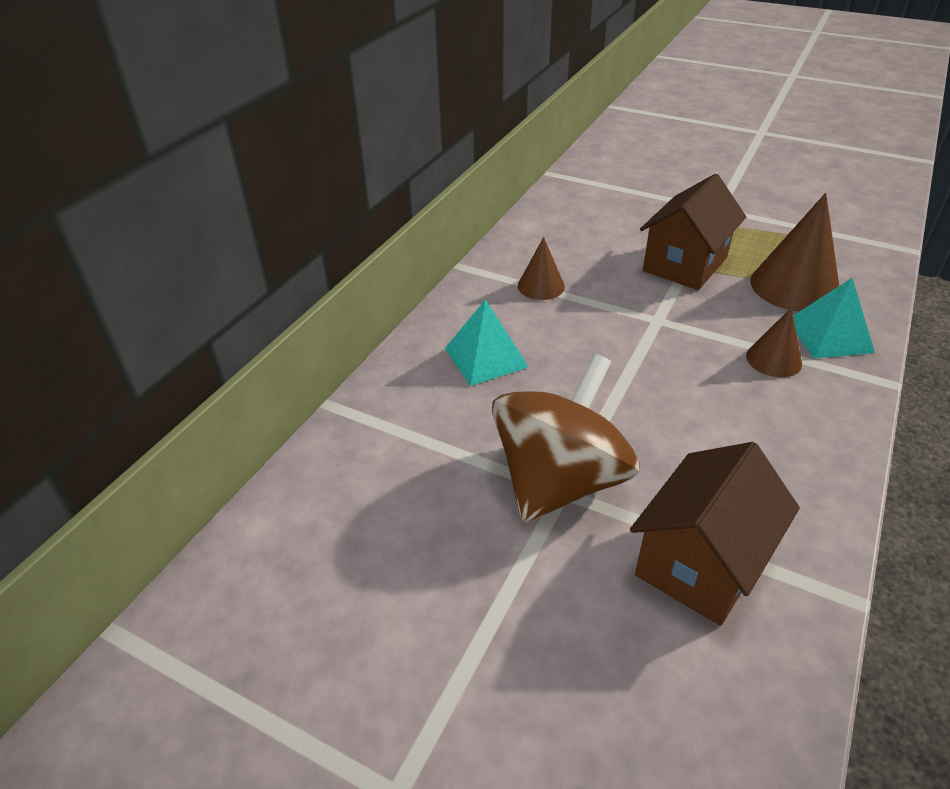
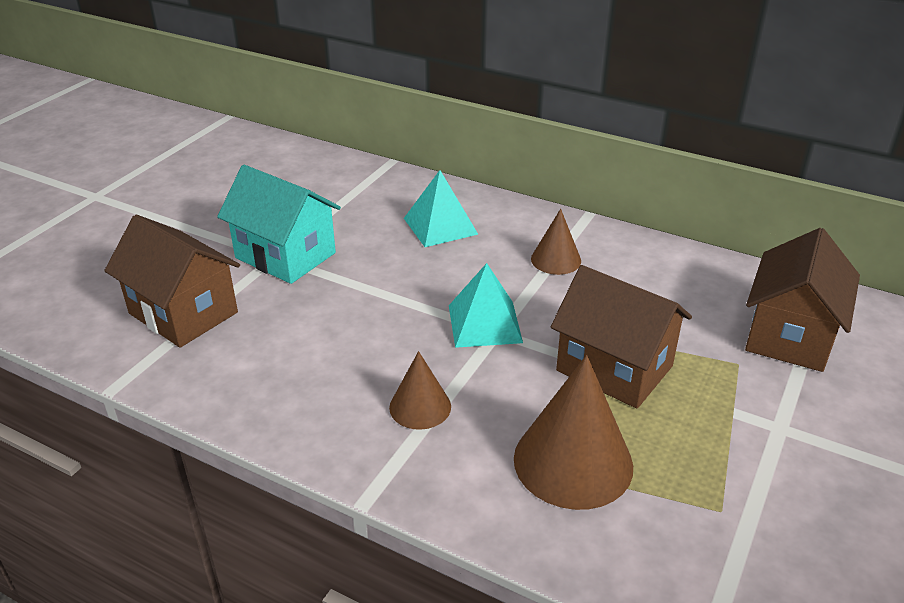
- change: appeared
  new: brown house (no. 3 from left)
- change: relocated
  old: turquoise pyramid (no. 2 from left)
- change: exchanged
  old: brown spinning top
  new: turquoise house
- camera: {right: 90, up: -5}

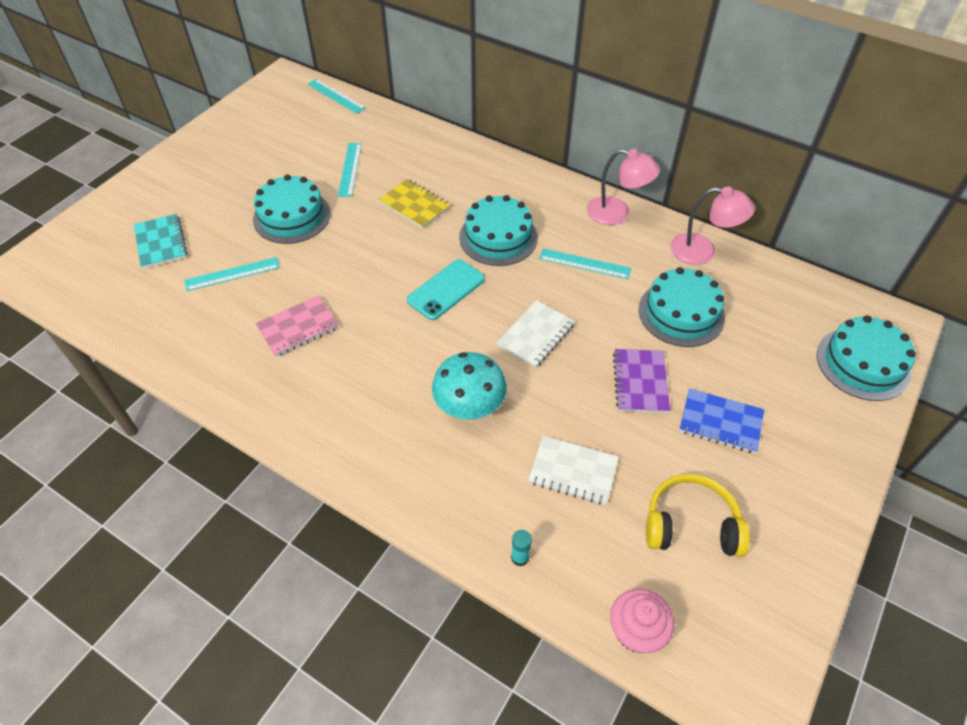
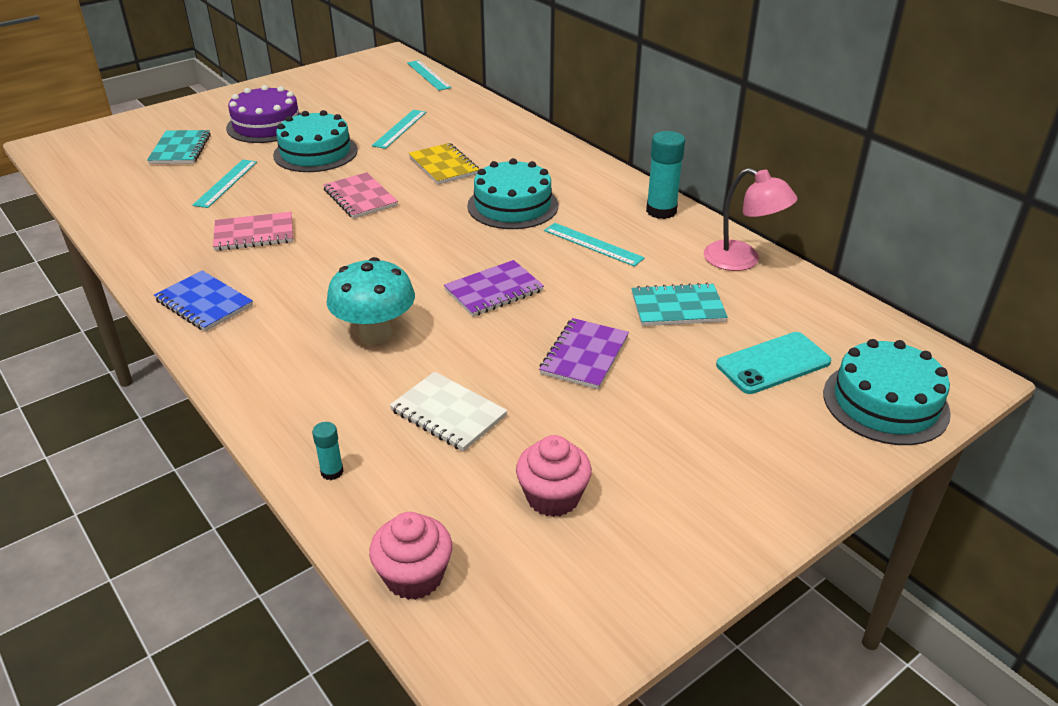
- change: appeared
  new: purple cake
- change: appeared
  new: pink notebook (no. 2 from left)
- change: relocated
  old: turquoise phone
- change: relocated
  old: blue notebook
- change: exchanged
  old: pink lamp (no. 1 from left)
  new: turquoise glue stick (no. 2 from left)
- change: exchanged
  old: turquoise cake (no. 3 from left)
  new: turquoise notebook (no. 2 from left)
- change: exchanged
  old: yellow headphones
  new: pink cupcake (no. 2 from left)
- change: colour
  old: white notebook (no. 1 from left)
  new: purple notebook (no. 1 from left)
- change: spun
  old: turquoise ruler (no. 1 from left)
  degrees: -75
- camera: {right: 20, up: -15}

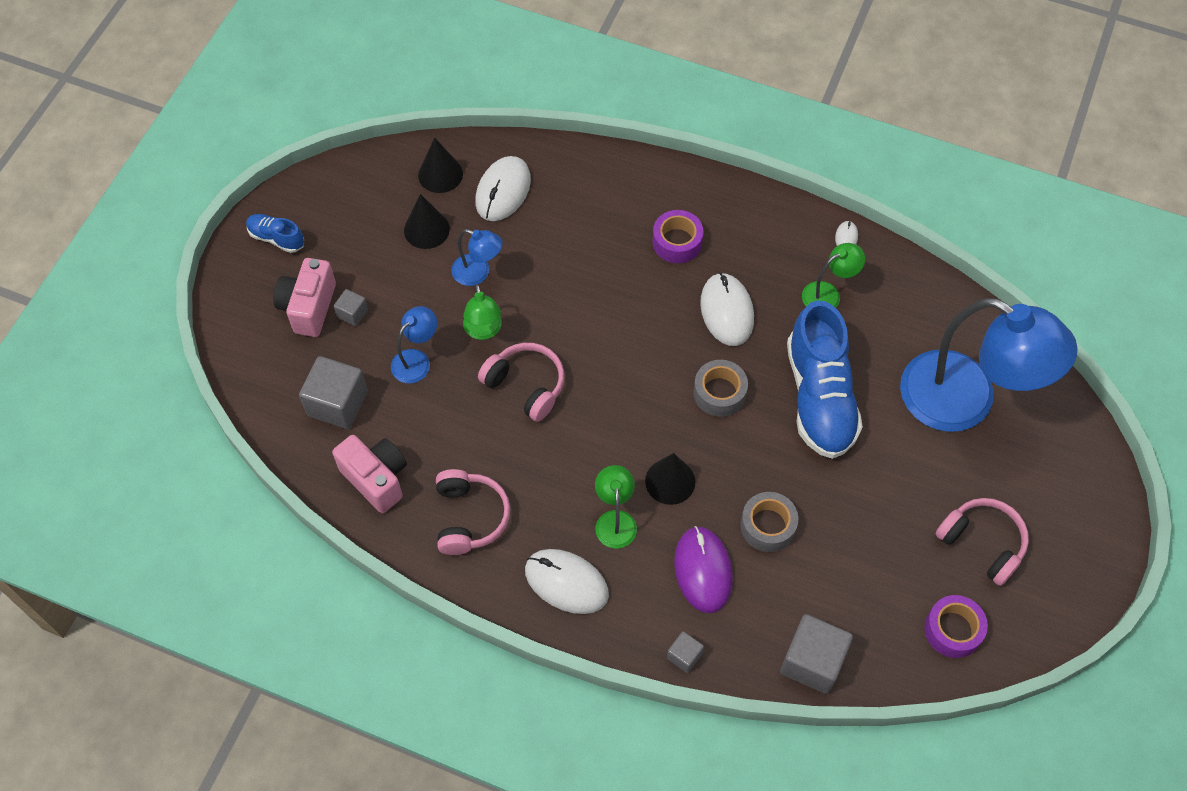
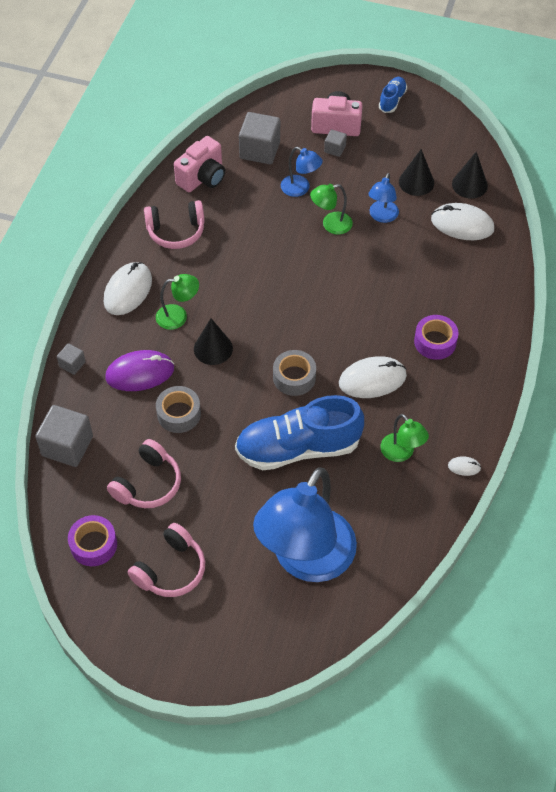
- change: relocated
  old: pink headphones (no. 2 from left in the first image)
  new: pink headphones (no. 1 from left)
- camera: {right: 85, up: -5}

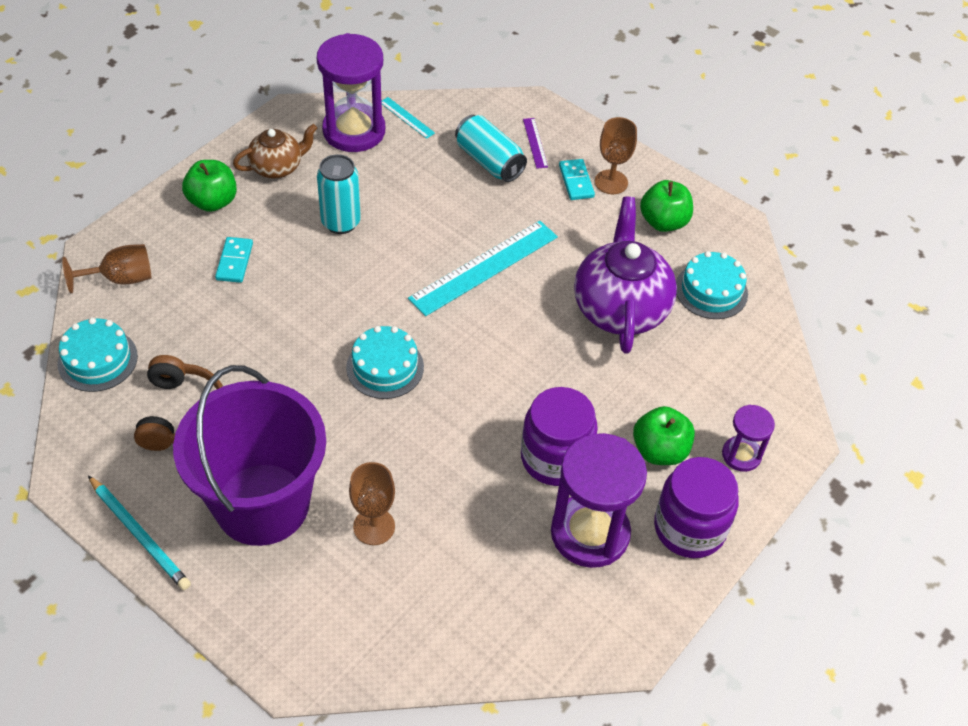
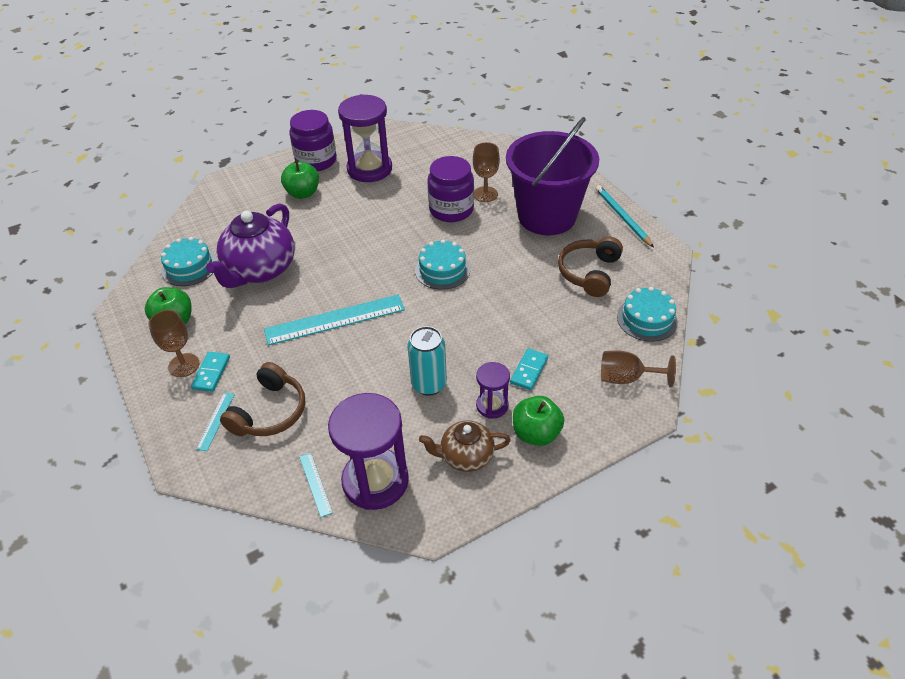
- change: relocated
  old: purple jar (no. 1 from left in the first image)
  new: purple jar (no. 2 from left)
- change: relocated
  old: purple hourglass (no. 3 from left)
- change: exchanged
  old: turquoise can (no. 2 from left)
  new: brown headphones (no. 1 from left)
- change: colour
  old: purple ruler
  new: turquoise ruler (no. 1 from left)
- camera: {right: -155, up: -5}

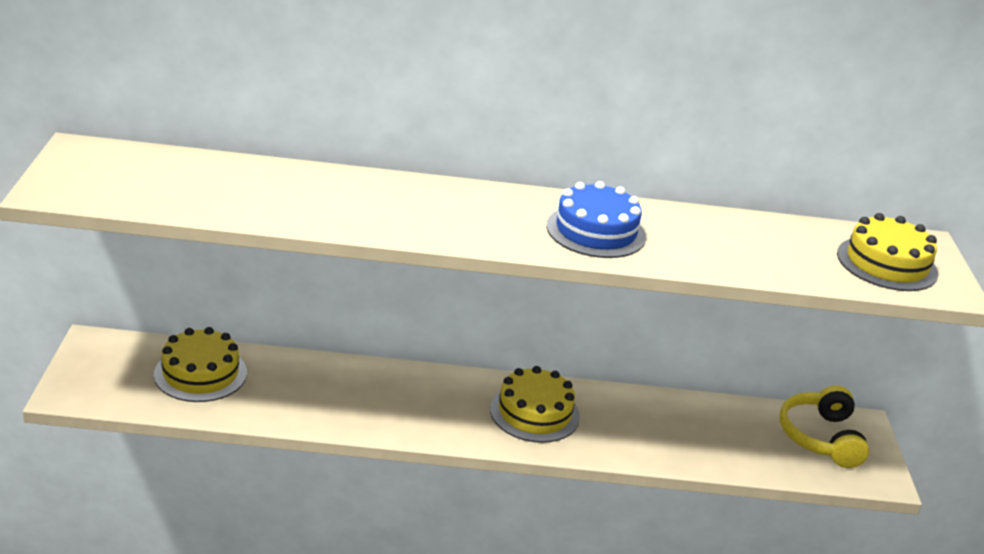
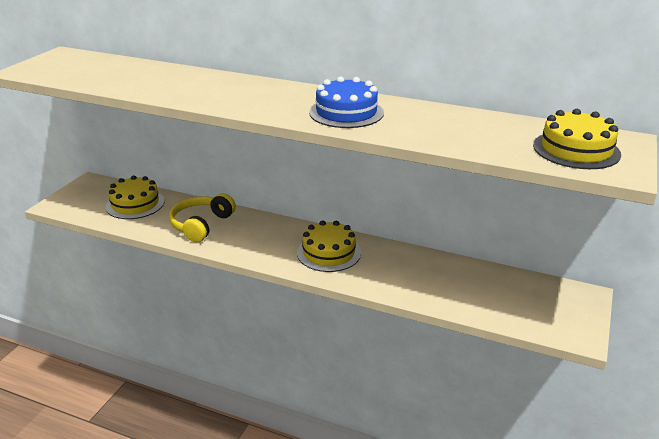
- change: relocated
  old: yellow headphones
- camera: {right: 25, up: 0}

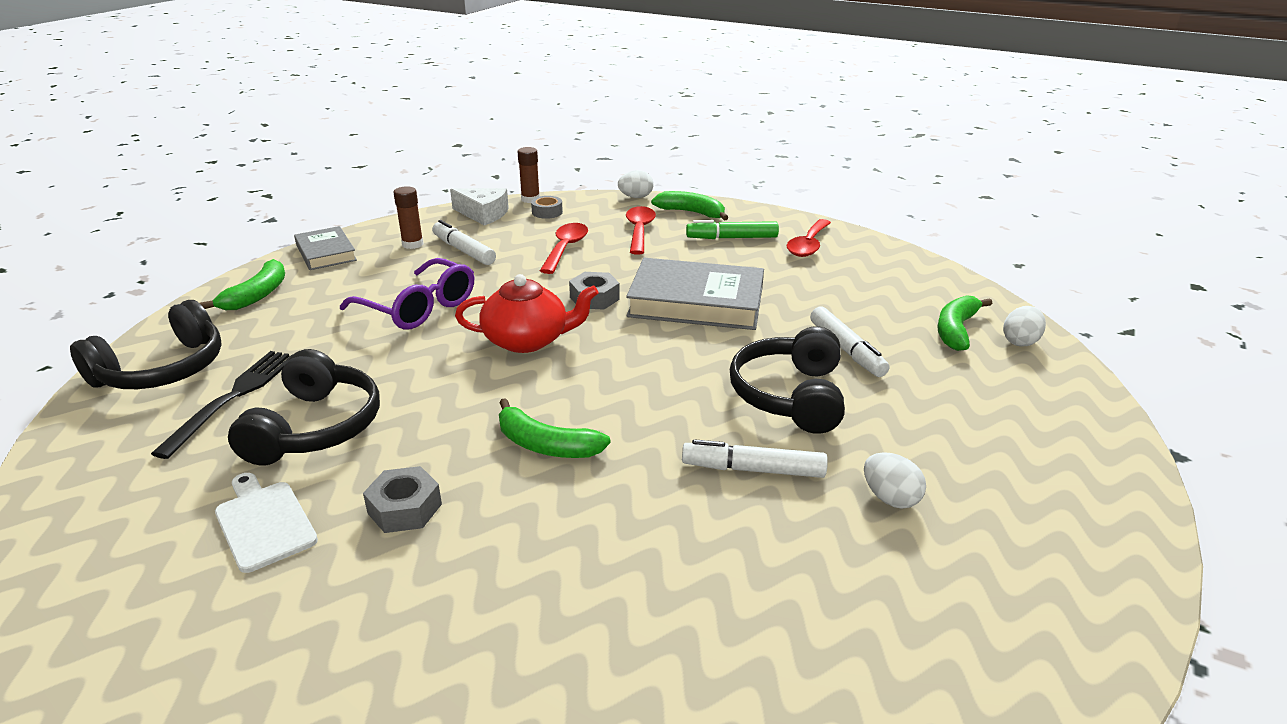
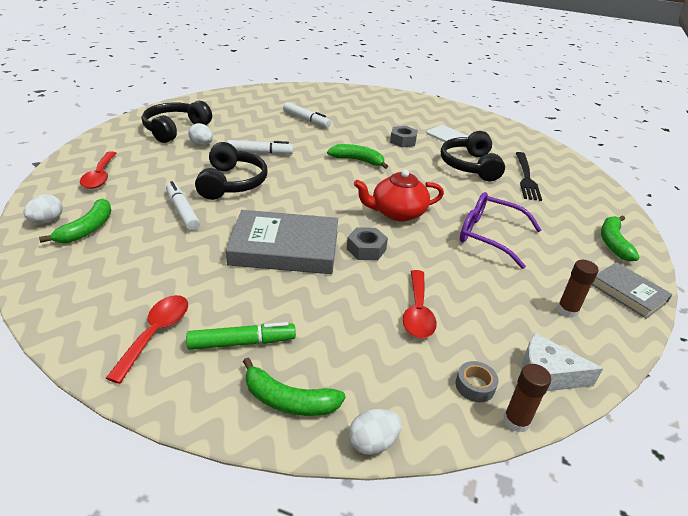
- change: relocated
  old: black headphones (no. 1 from left)
- change: relocated
  old: white marker (no. 1 from left in the first image)
  new: white marker (no. 3 from left)
- change: relocated
  old: red spoon (no. 2 from left in the first image)
  new: red spoon (no. 1 from left)
- camera: {right: 170, up: 5}

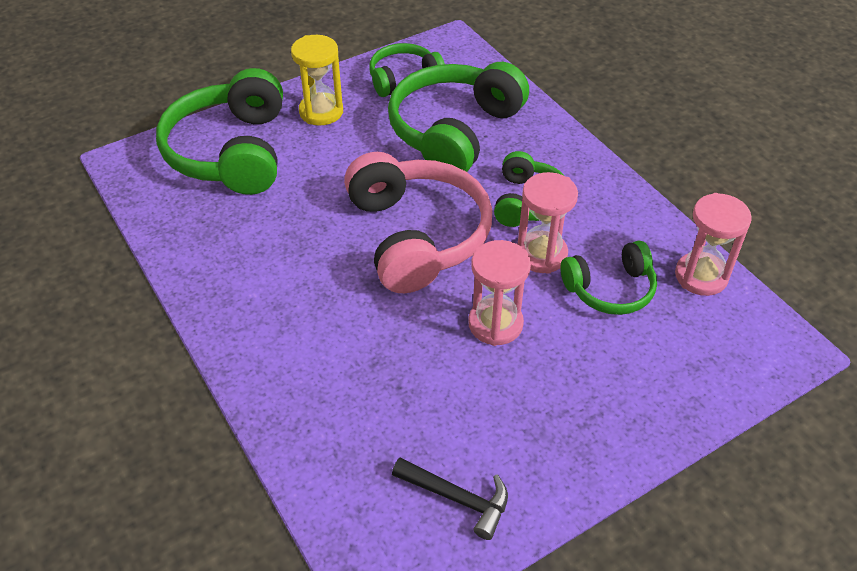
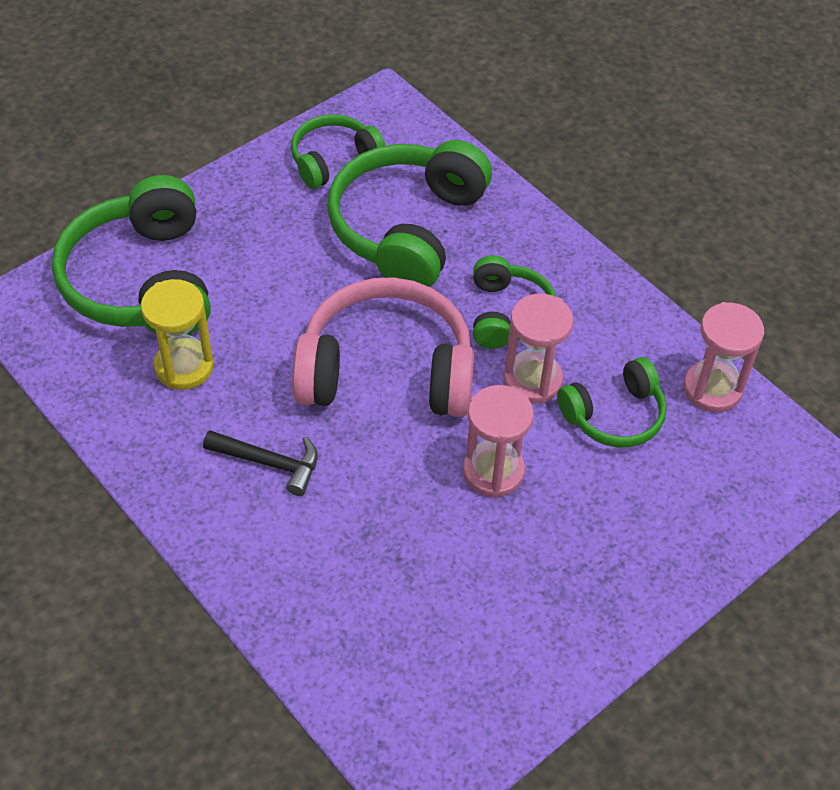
- change: relocated
  old: yellow hourglass
- change: relocated
  old: black hammer
- change: spun
  old: pink headphones
  degrees: -60
- camera: {right: -10, up: 5}

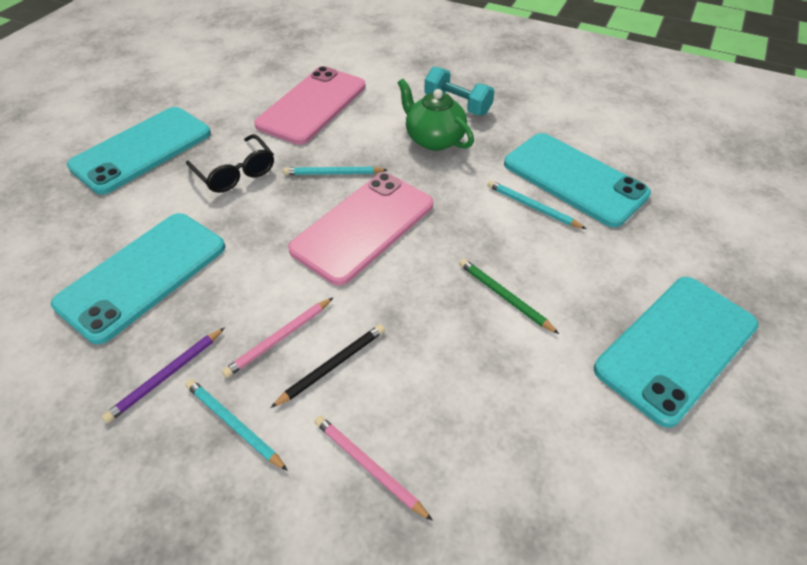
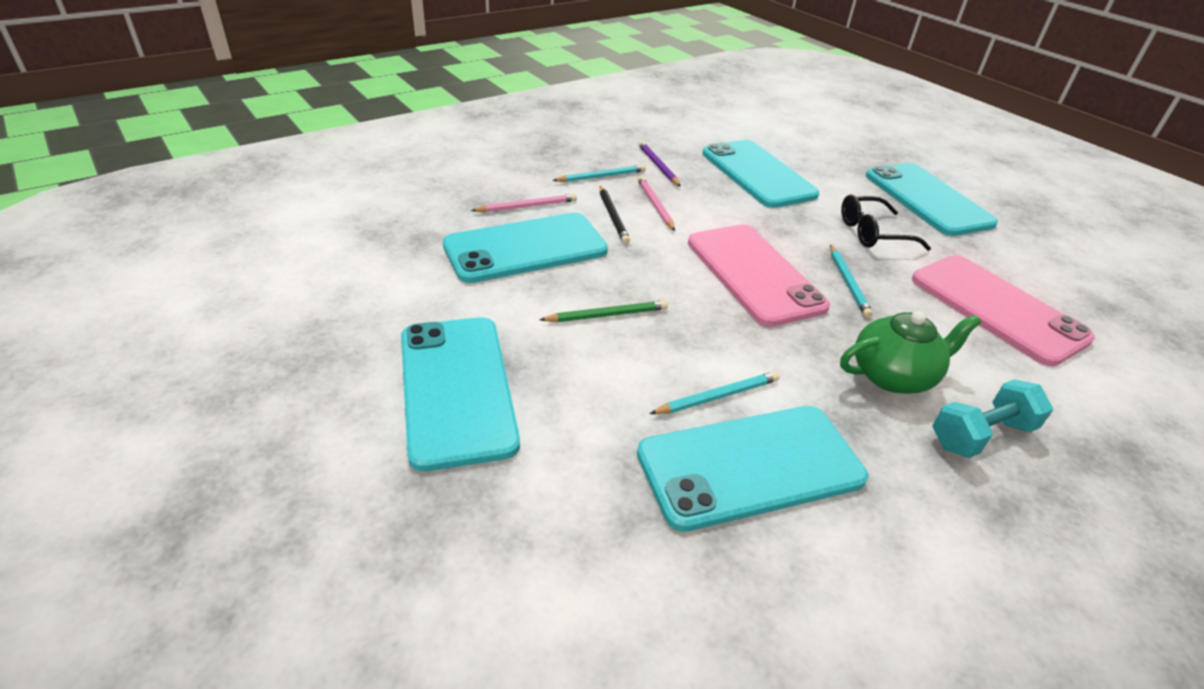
- change: appeared
  new: turquoise phone (no. 2 from left)
- change: spun
  old: turquoise pencil (no. 2 from left in the first image)
  degrees: 150
- camera: {right: 115, up: -10}

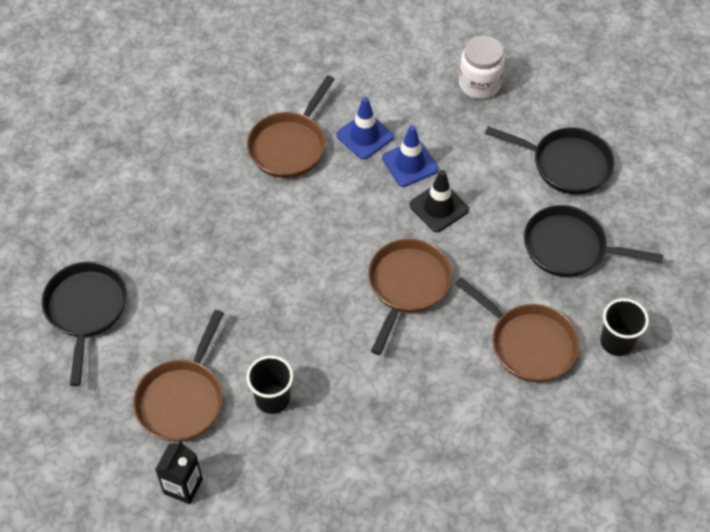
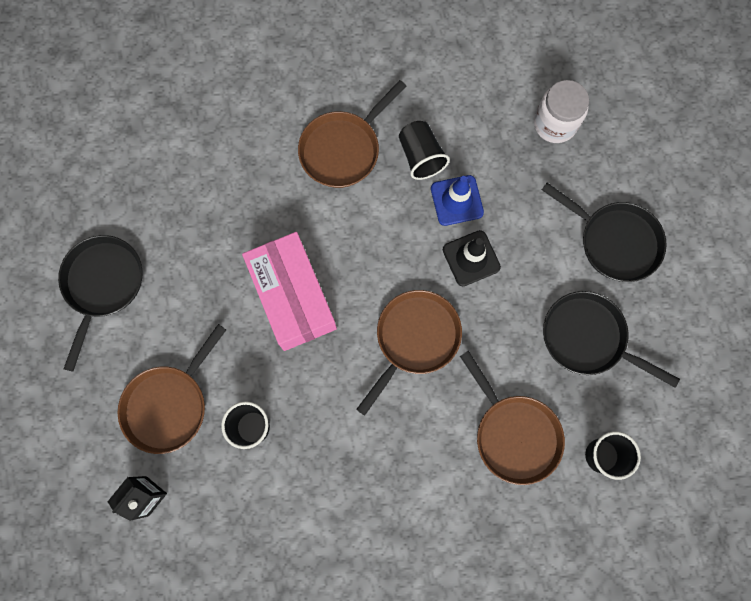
- change: appeared
  new: pink box
- change: exchanged
  old: blue traffic cone (no. 1 from left)
  new: black cup (no. 2 from left)
- camera: {right: 15, up: 20}

